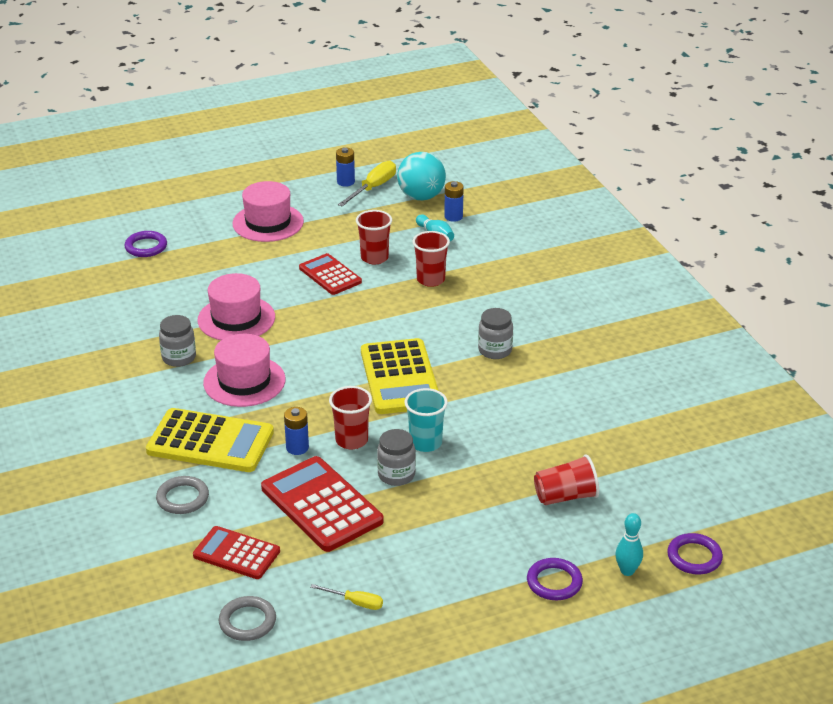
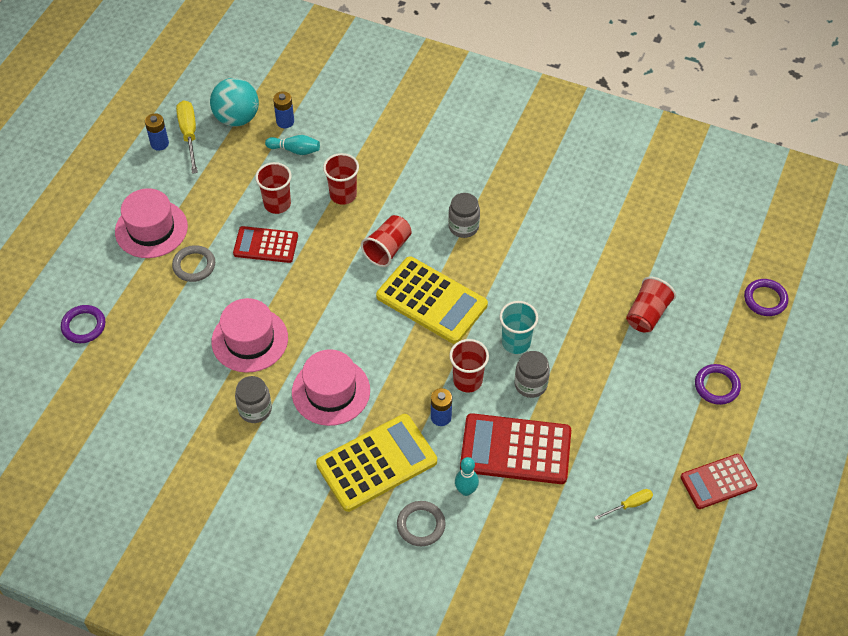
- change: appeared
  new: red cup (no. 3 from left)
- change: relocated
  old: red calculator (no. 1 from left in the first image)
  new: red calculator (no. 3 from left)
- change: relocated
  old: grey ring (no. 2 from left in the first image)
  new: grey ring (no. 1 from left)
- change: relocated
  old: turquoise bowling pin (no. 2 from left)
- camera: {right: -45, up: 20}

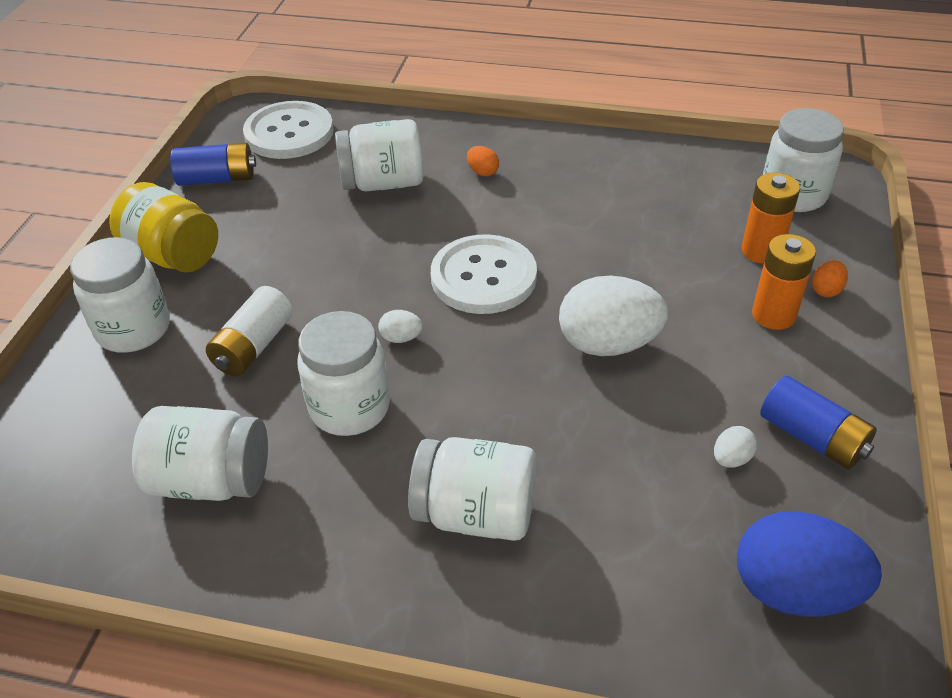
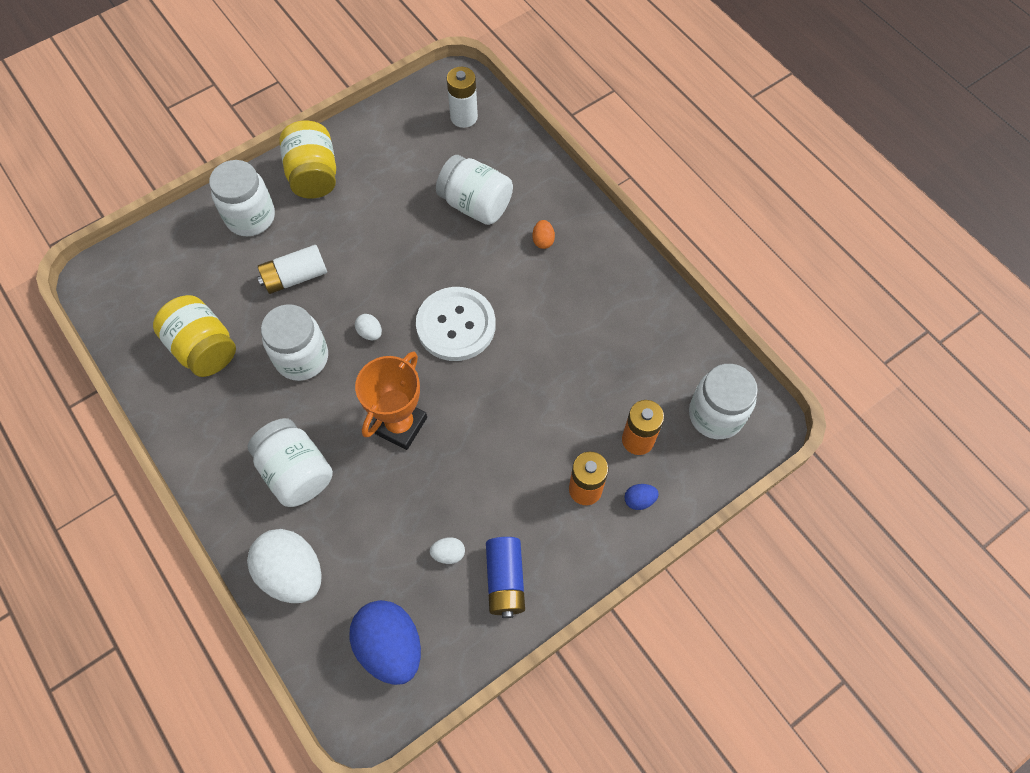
- change: missing
  old: blue battery (no. 1 from left)
- change: appeared
  new: orange trophy
- change: relocated
  old: white egg (no. 2 from left in the first image)
  new: white egg (no. 1 from left)
- change: exchanged
  old: white button (no. 1 from left)
  new: white battery (no. 2 from left)
- change: colour
  old: white jar (no. 2 from left)
  new: yellow jar (no. 1 from left)
- change: colour
  old: orange egg (no. 2 from left)
  new: blue egg (no. 2 from left)
- camera: {right: 40, up: 20}

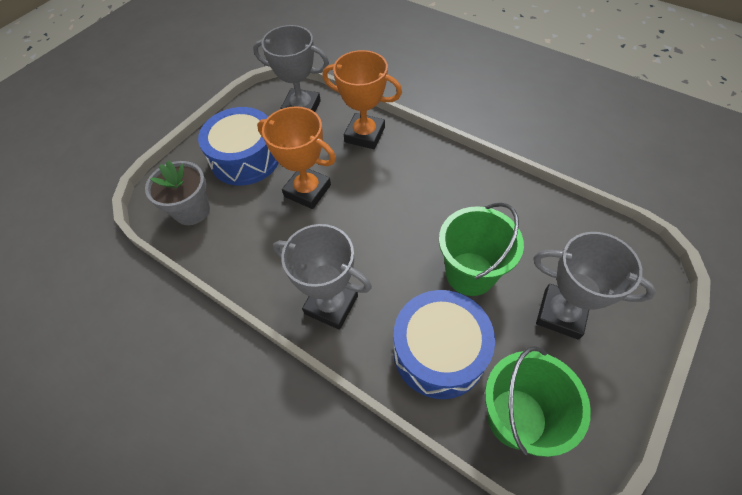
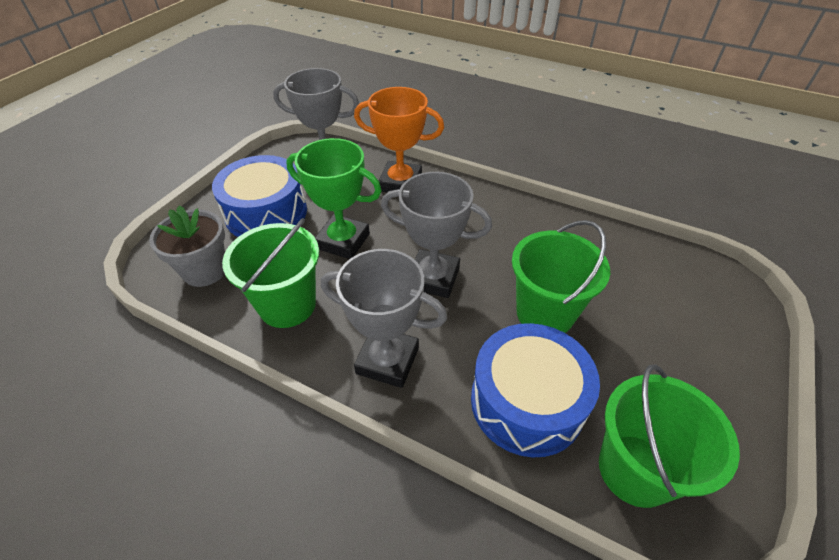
- change: appeared
  new: green bucket (no. 1 from left)
- change: relocated
  old: grey trophy (no. 3 from left)
- change: colour
  old: orange trophy (no. 1 from left)
  new: green trophy
- camera: {right: -10, up: -10}

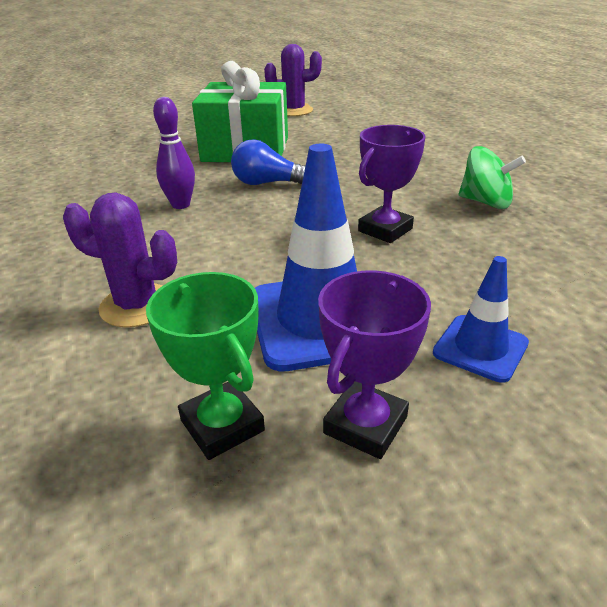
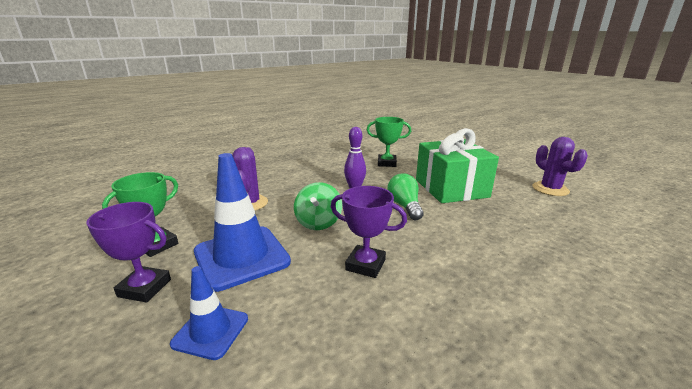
- change: appeared
  new: green trophy (no. 2 from left)
- change: relocated
  old: green spinning top
- change: colour
  old: blue light bulb
  new: green light bulb
- camera: {right: 70, up: -10}

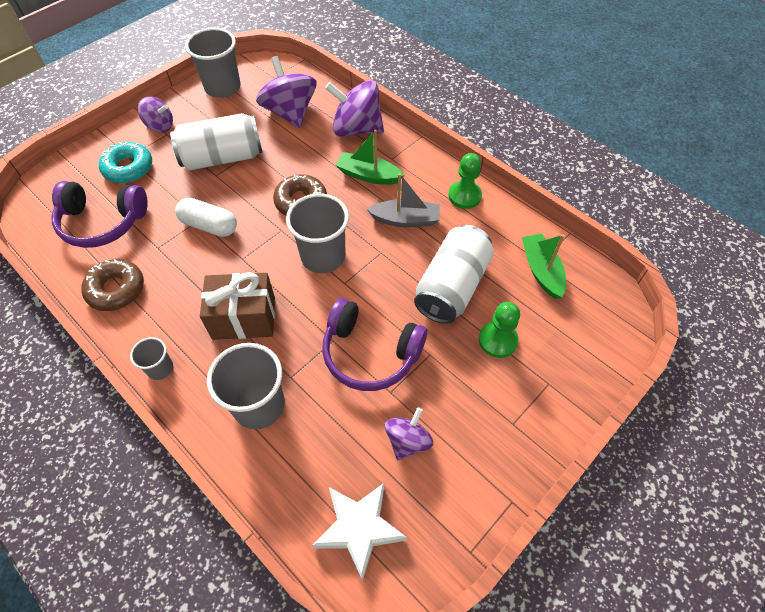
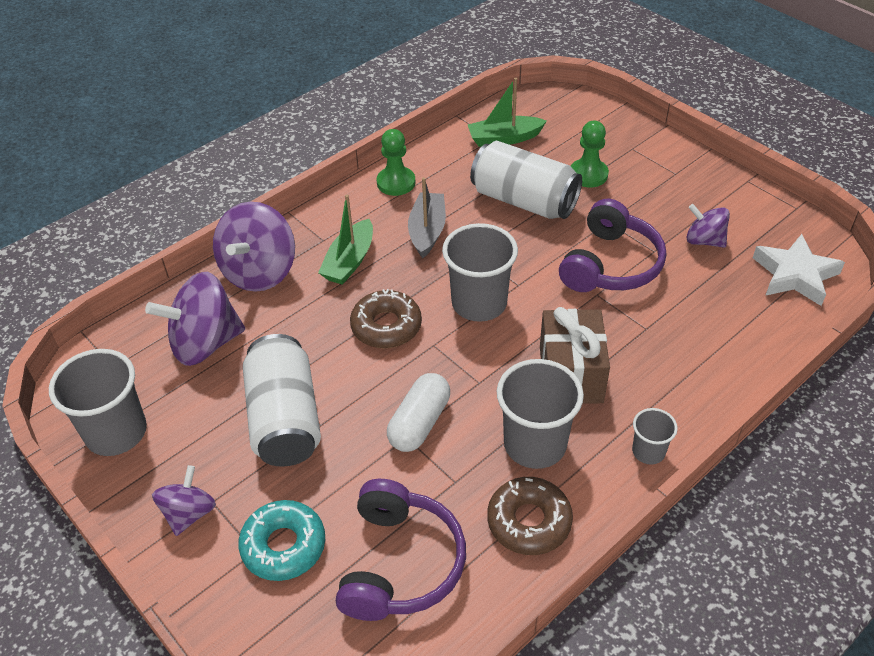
- change: relocated
  old: grey cup (no. 3 from left)
- camera: {right: -85, up: -10}

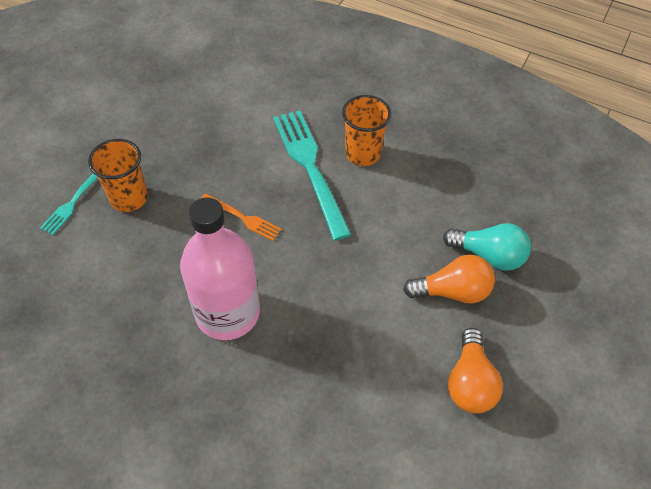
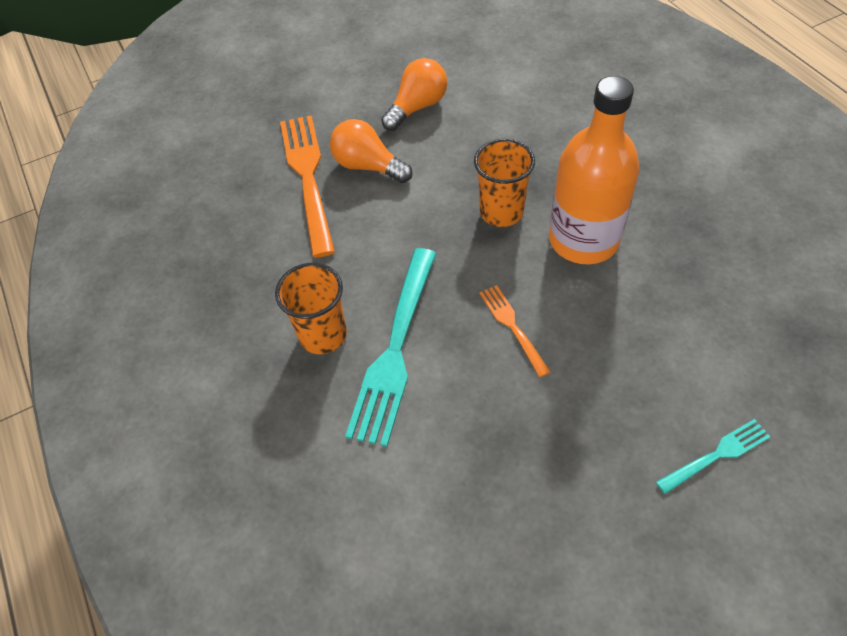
- change: relocated
  old: orange cup (no. 1 from left in the first image)
  new: orange cup (no. 2 from left)
- change: exchanged
  old: turquoise light bulb
  new: orange fork (no. 1 from left)
- change: colour
  old: pink bottle
  new: orange bottle
- camera: {right: -140, up: 0}

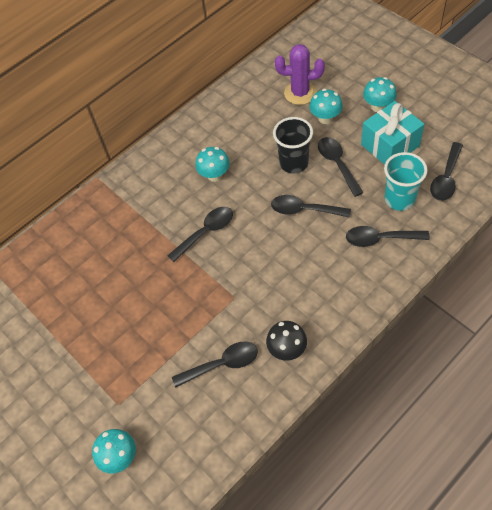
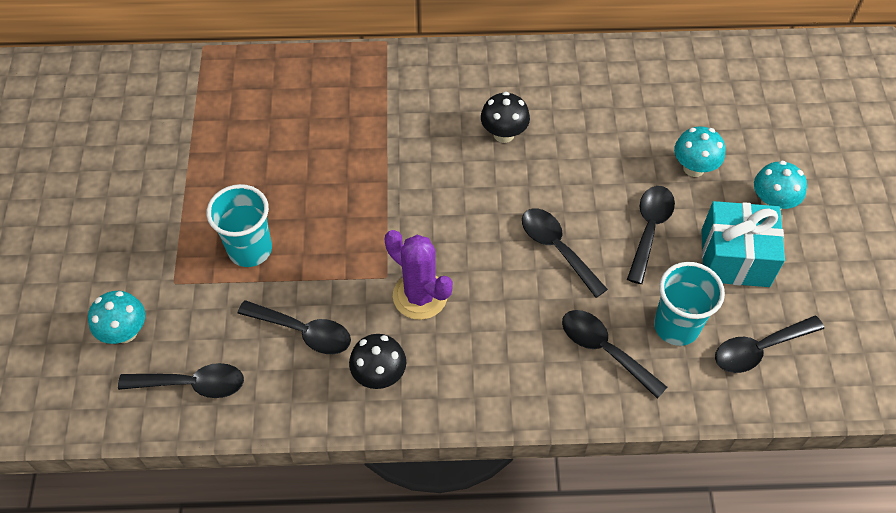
- change: missing
  old: black cup
- change: appeared
  new: turquoise cup (no. 1 from left)
- change: relocated
  old: black spoon (no. 1 from left)
- change: relocated
  old: purple cactus
- change: colour
  old: turquoise mushroom (no. 2 from left)
  new: black mushroom (no. 2 from left)
- camera: {right: 35, up: 0}

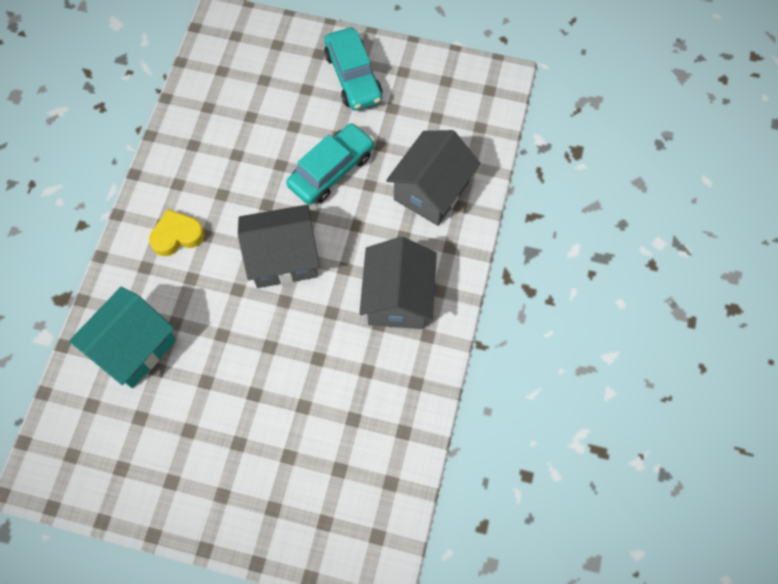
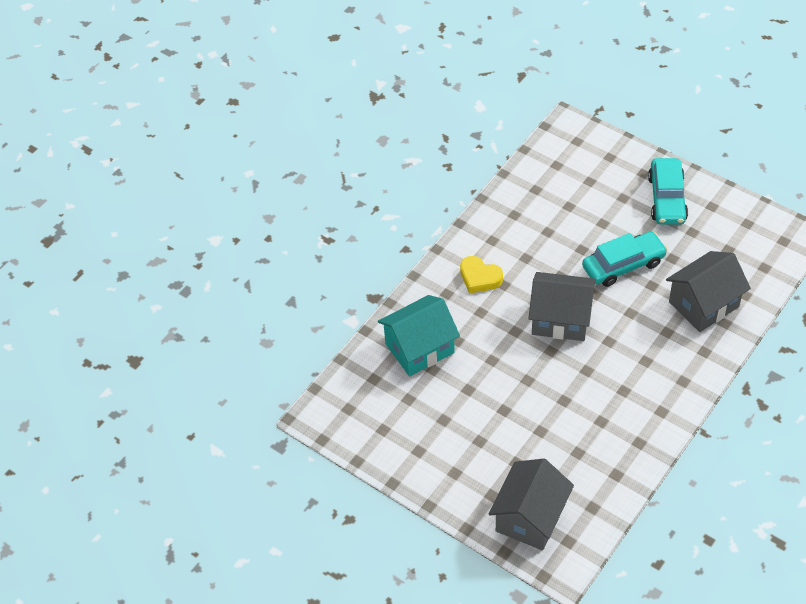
- change: relocated
  old: grey house (no. 2 from left in the first image)
  new: grey house (no. 1 from left)
- change: spun
  old: yellow heart
  degrees: -150
- camera: {right: 25, up: -15}

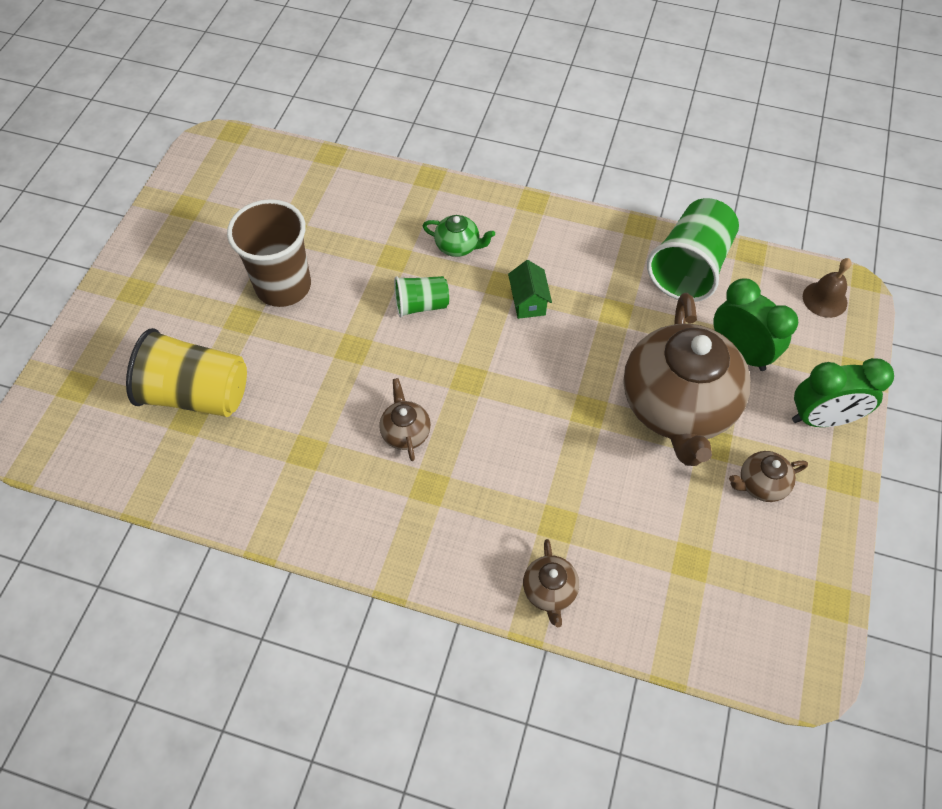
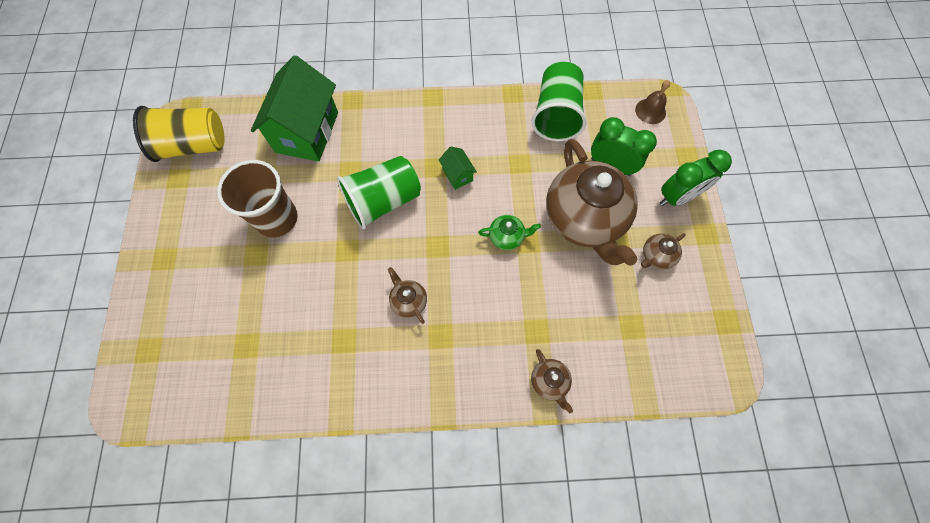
- change: appeared
  new: green house (no. 1 from left)
- change: relocated
  old: yellow cup
- change: relocated
  old: green teapot
- change: size
  old: green cup (no. 1 from left)
  factor: 1.8
- camera: {right: -20, up: 10}

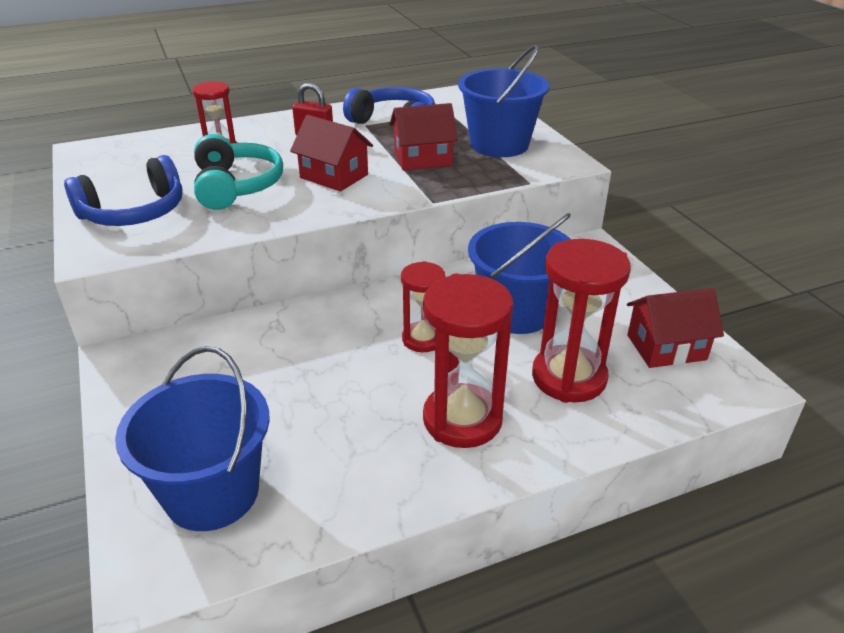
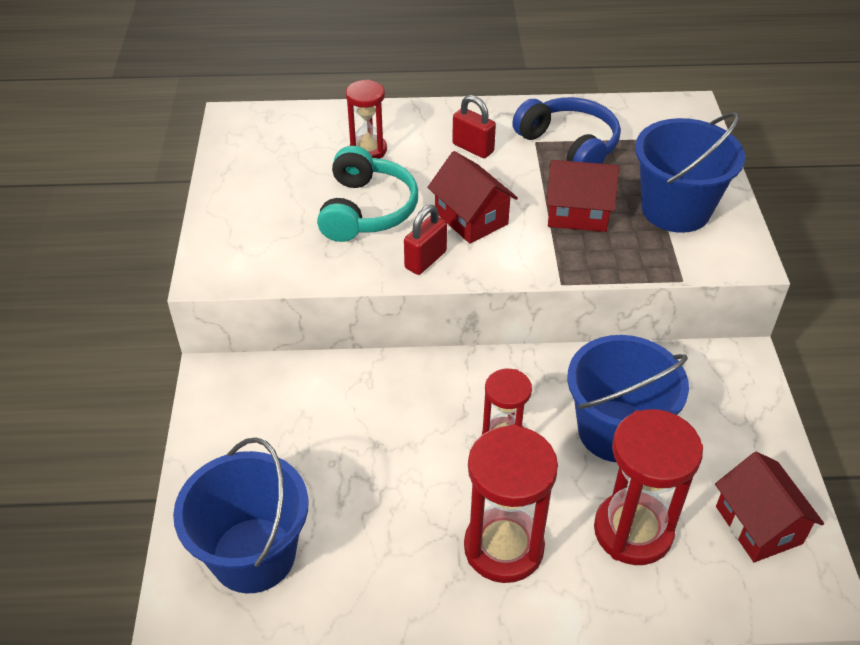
- change: missing
  old: blue headphones (no. 1 from left)
- change: appeared
  new: red padlock (no. 1 from left)
- change: spun
  old: red house (no. 3 from left)
  degrees: 60
- camera: {right: 20, up: 10}

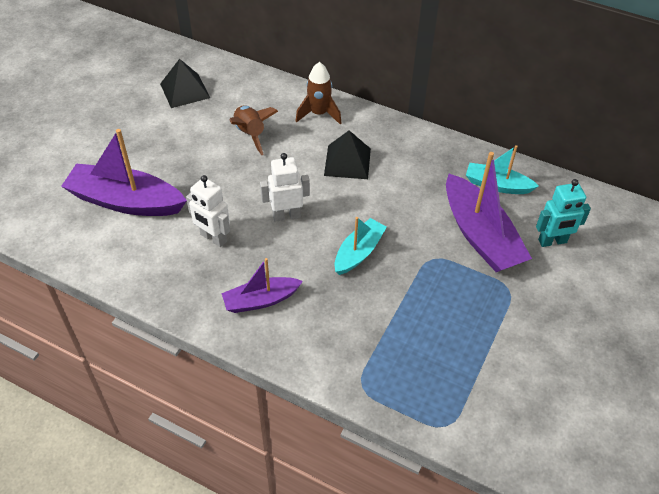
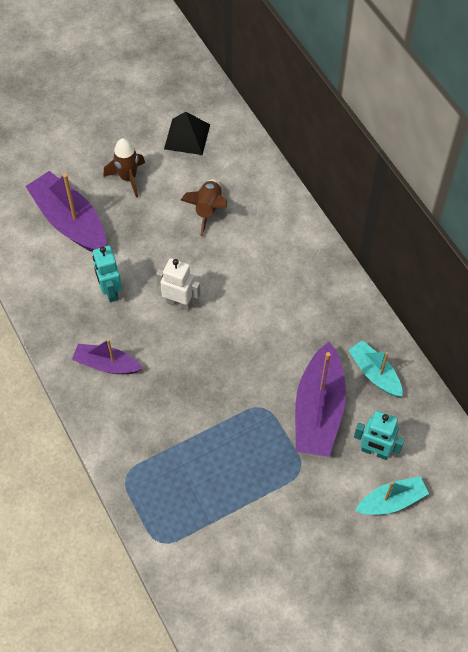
- change: missing
  old: black pyramid (no. 2 from left)
- change: relocated
  old: brown rocket (no. 2 from left in the first image)
  new: brown rocket (no. 1 from left)
- change: relocated
  old: turquoise boat (no. 1 from left in the first image)
  new: turquoise boat (no. 2 from left)
- change: colour
  old: white robot (no. 1 from left)
  new: turquoise robot (no. 1 from left)
- camera: {right: 35, up: 10}

